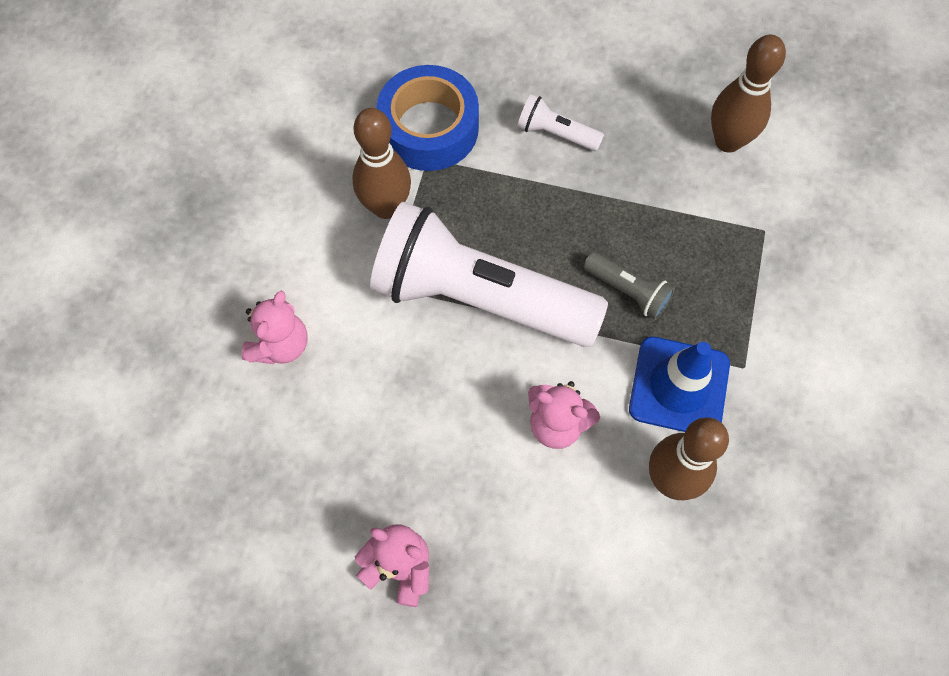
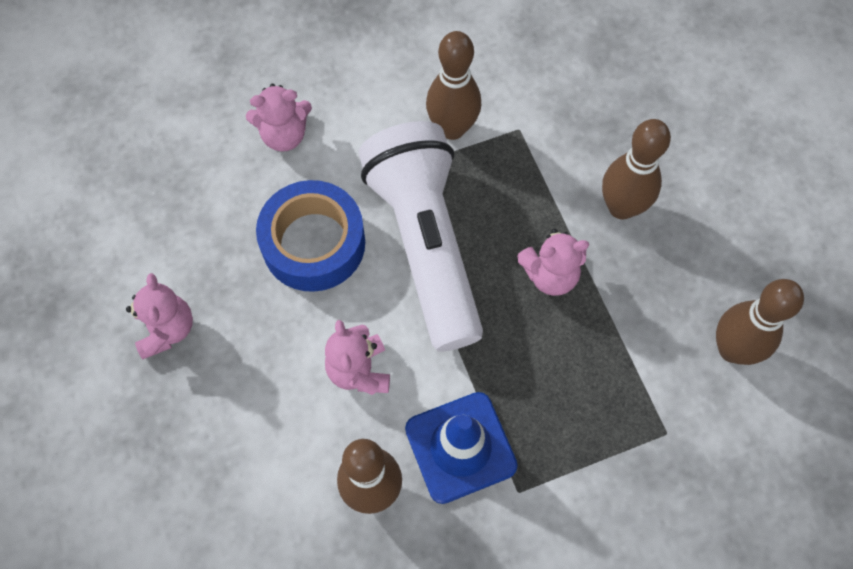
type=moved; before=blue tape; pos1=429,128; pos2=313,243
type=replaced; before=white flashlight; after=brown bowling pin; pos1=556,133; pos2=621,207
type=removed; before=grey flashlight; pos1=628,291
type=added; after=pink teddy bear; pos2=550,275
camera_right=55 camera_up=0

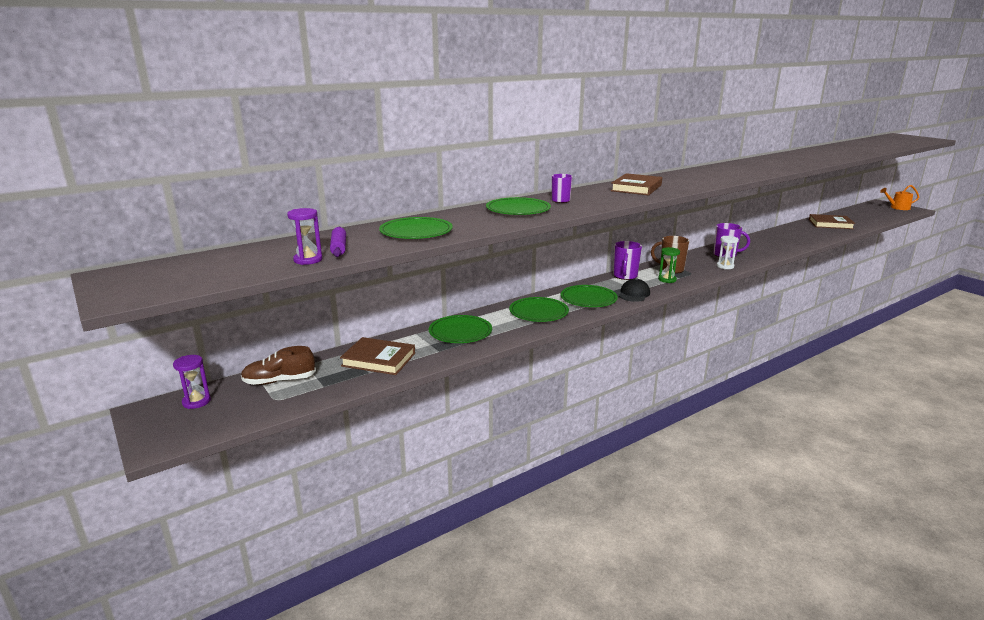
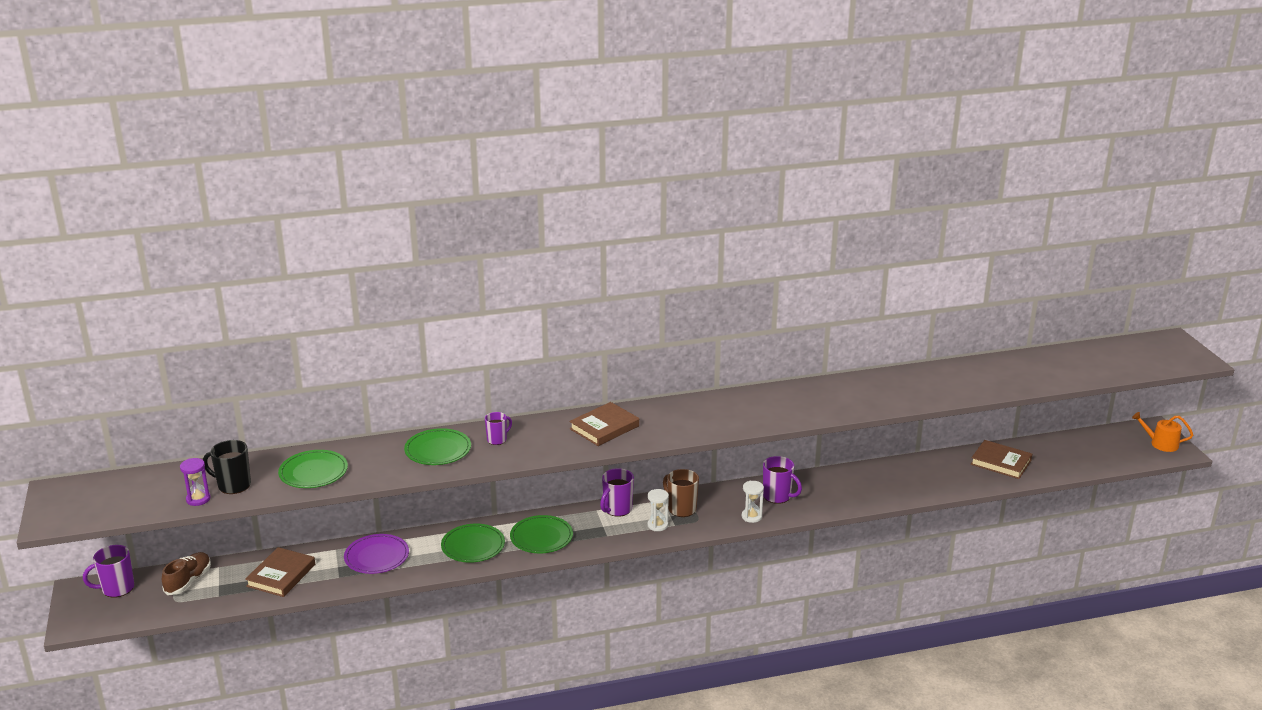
type=replaced; before=purple rolling pin; after=black mug; pos1=339,248; pos2=233,485
type=recoloured; before=green hourglass; after=white hourglass; pos1=667,280; pos2=657,525
type=removed; before=black cap; pos1=634,294
type=recoloured; before=green plate; after=purple plate; pos1=460,332; pos2=376,556
type=turned; before=brown book; pos1=378,360; pos2=281,575; turn=75
type=turned; before=brown shoe; pos1=279,381; pos2=188,581; turn=105
type=replaced; before=purple hourglass; after=purple mug; pos1=196,402; pos2=117,588
camera_right=20 camera_up=5

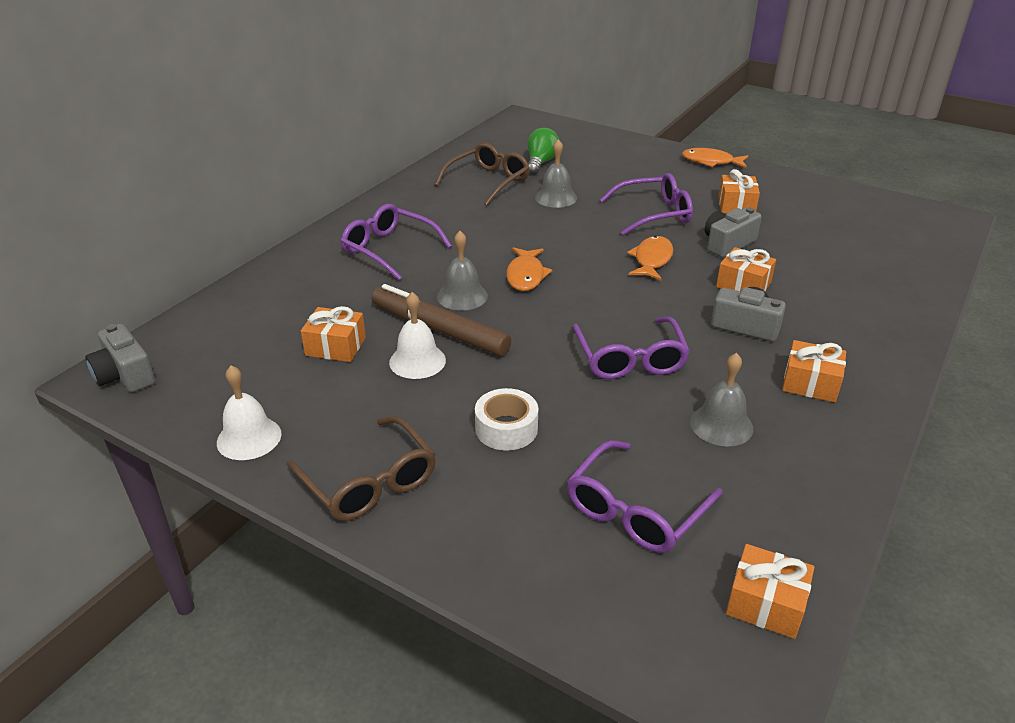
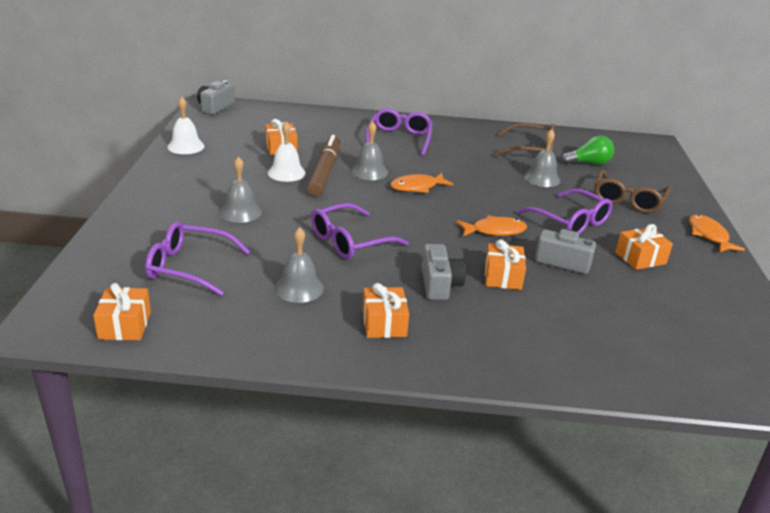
type=replaced; before=white tape; after=grey bell; pos1=506,428; pos2=240,212
type=moved; before=brown glasses; pos1=368,481; pos2=628,200
camera_right=60 camera_up=-5

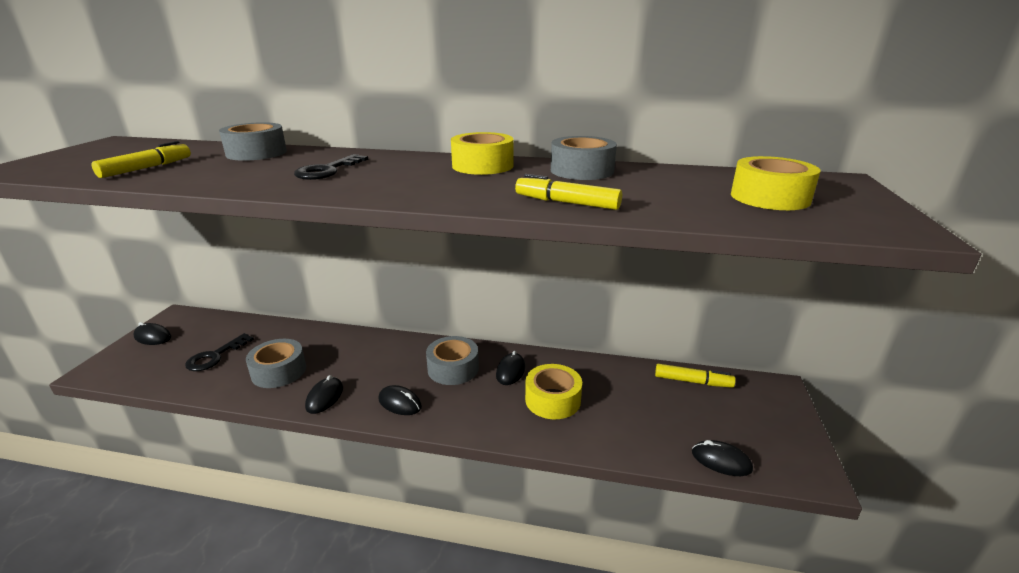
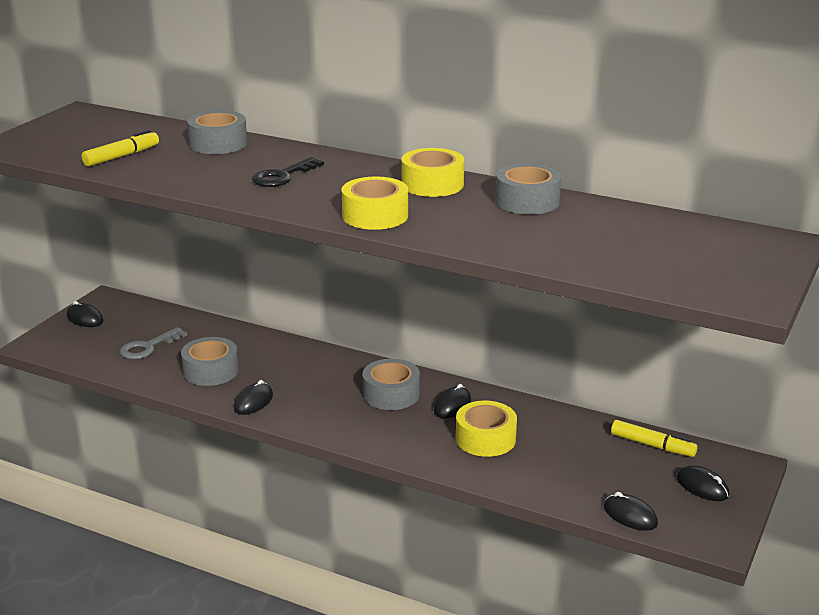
type=moved; before=yellow tape; pos1=769,197; pos2=375,215
type=removed; before=yellow marker; pos1=566,203
type=recoloured; before=black key; after=grey key; pos1=215,356; pos2=148,347
type=moved; before=black mouse; pos1=400,403; pos2=702,487
camera_right=15 camera_up=0

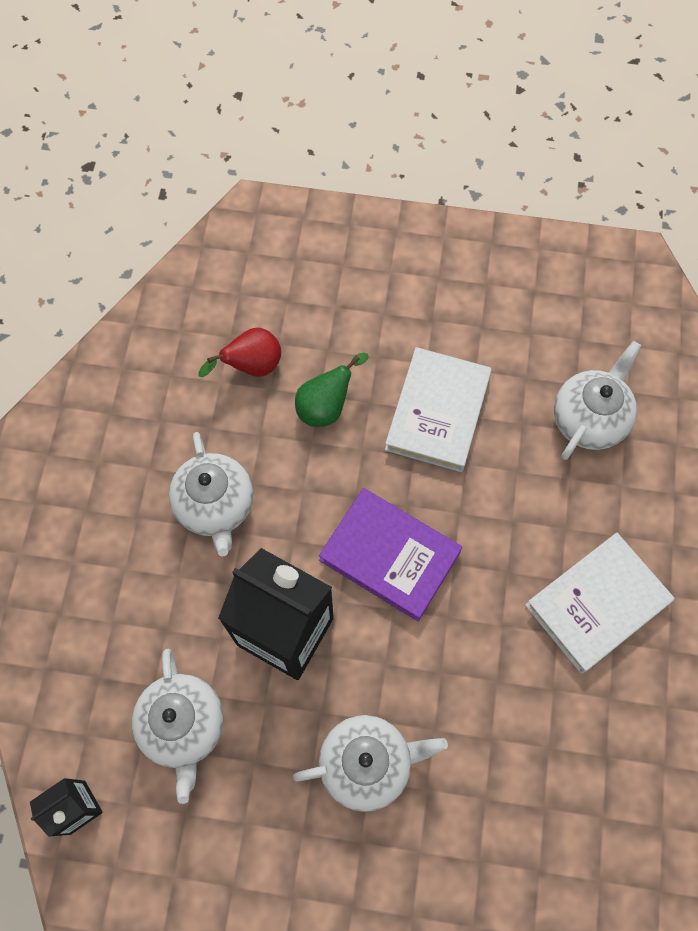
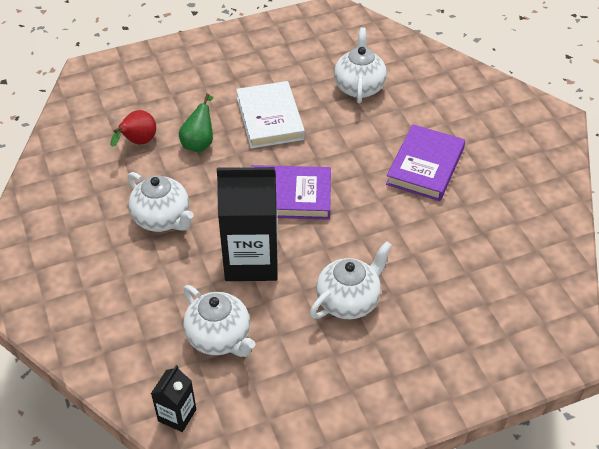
type=recoloured; before=white book; after=purple book; pos1=596,604; pos2=425,166
camera_right=-30 camera_up=-20

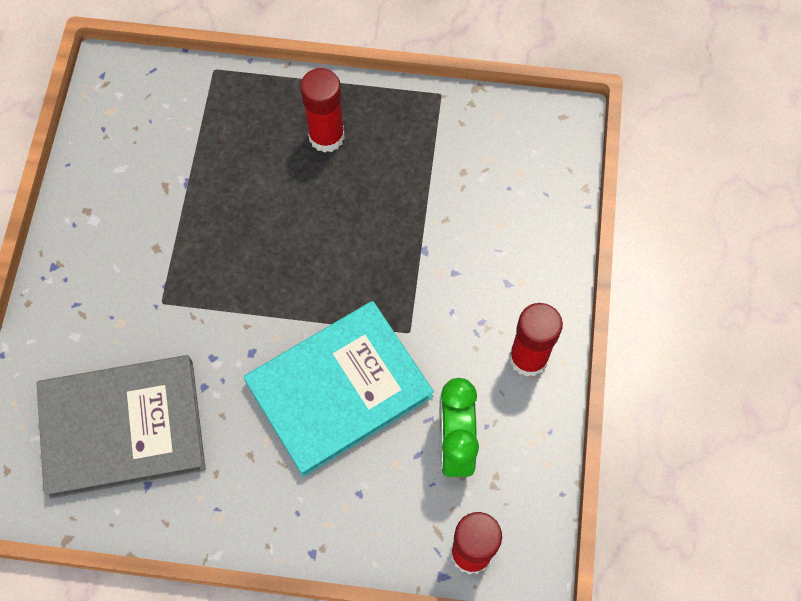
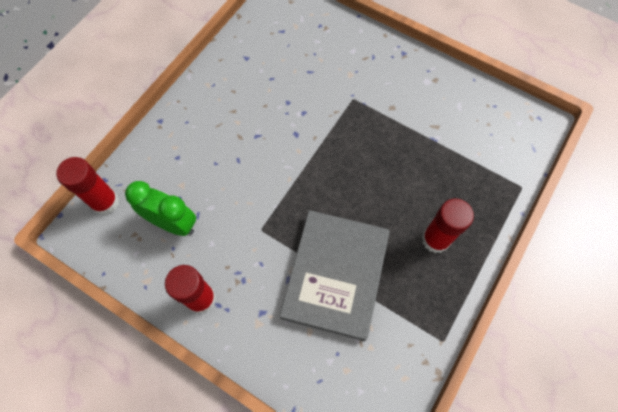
type=removed; before=turquoise book; pos1=339,389
type=moved; before=grey book; pos1=123,427; pos2=336,275
camera_right=115 camera_up=0

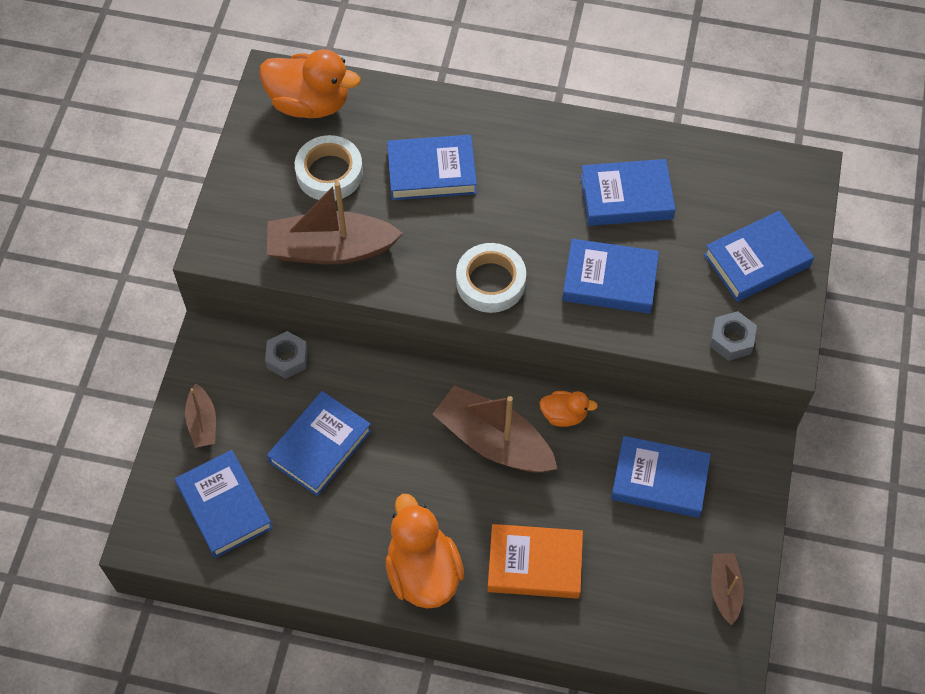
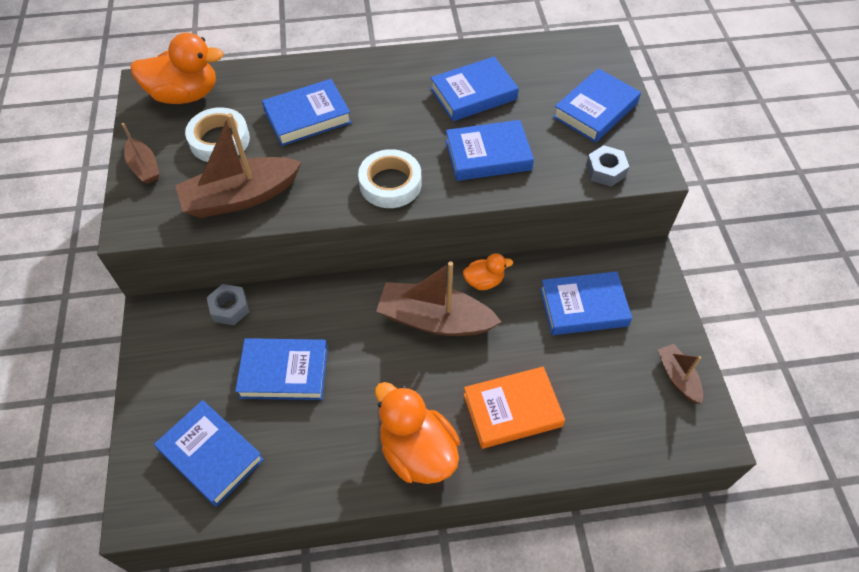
type=moved; before=brown boat; pos1=202,422; pos2=144,167
type=turned; before=blue book; pos1=320,446; pos2=284,372; turn=75
camera_right=-20 camera_up=-5

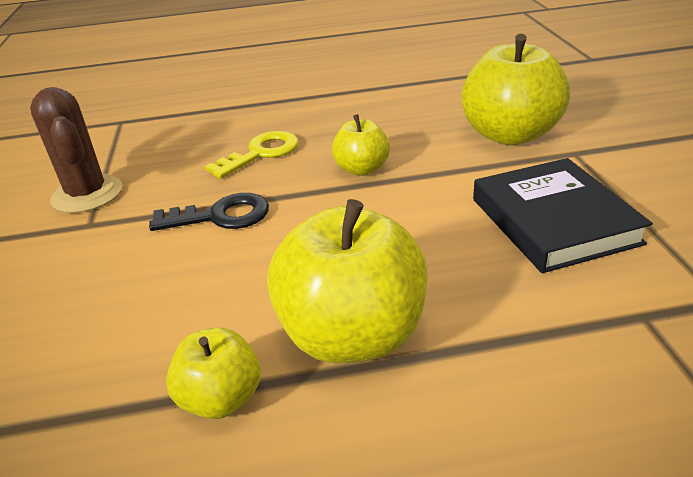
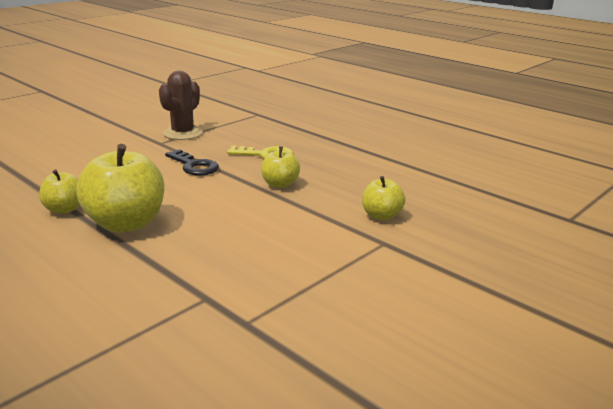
type=resized; before=yellow apple; pos1=510,135; pos2=381,216; scale=0.53
type=removed; before=black book; pos1=553,221
camera_right=50 camera_up=-10

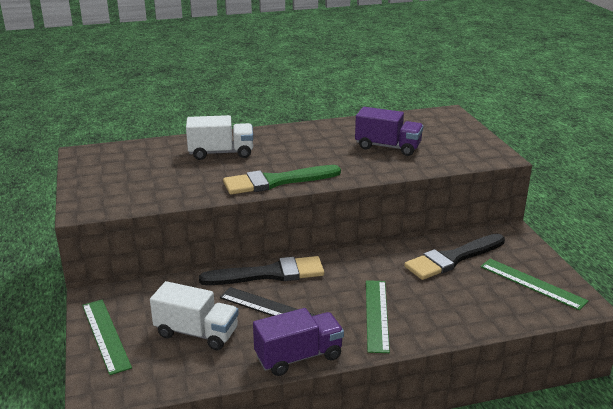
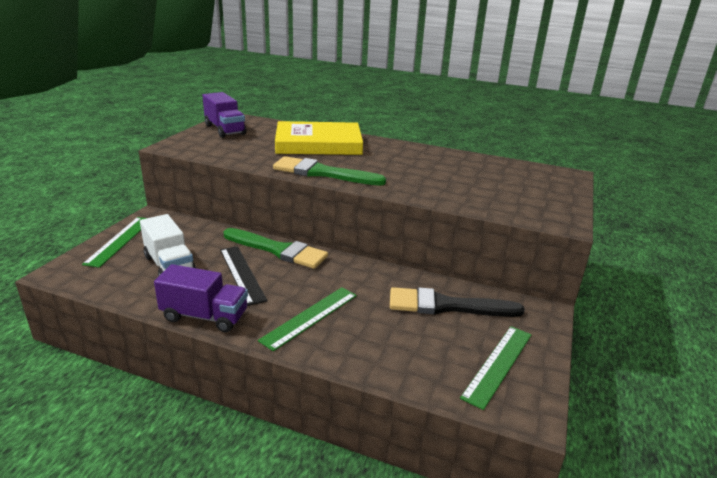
type=moved; before=purple truck; pos1=388,147; pos2=225,130
type=replaced; before=white truck; after=yellow book; pos1=221,153; pos2=318,144
type=recoloured; before=black brush; after=green brush; pos1=269,274; pos2=278,250
type=turned; before=green ruler; pos1=532,283; pos2=498,364; turn=45
camera_right=35 camera_up=0

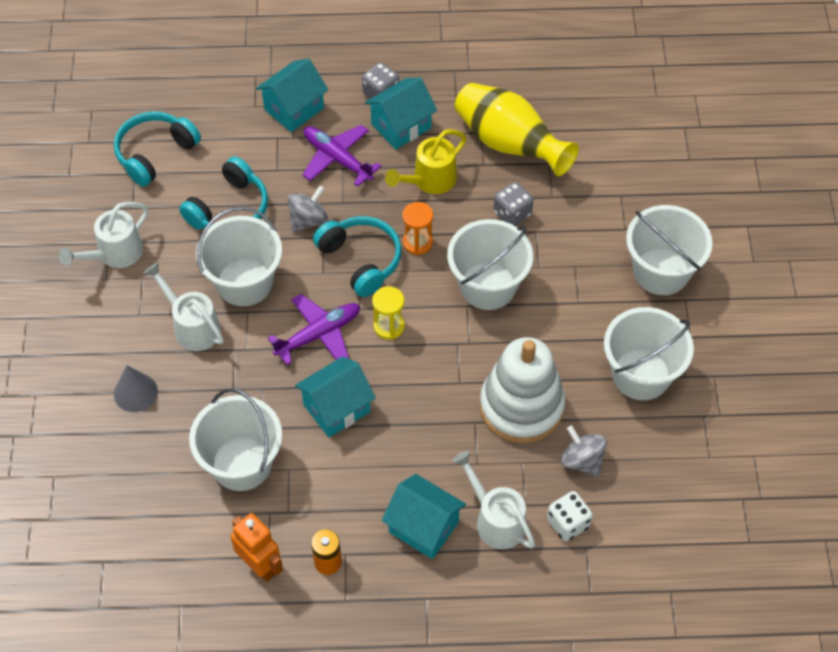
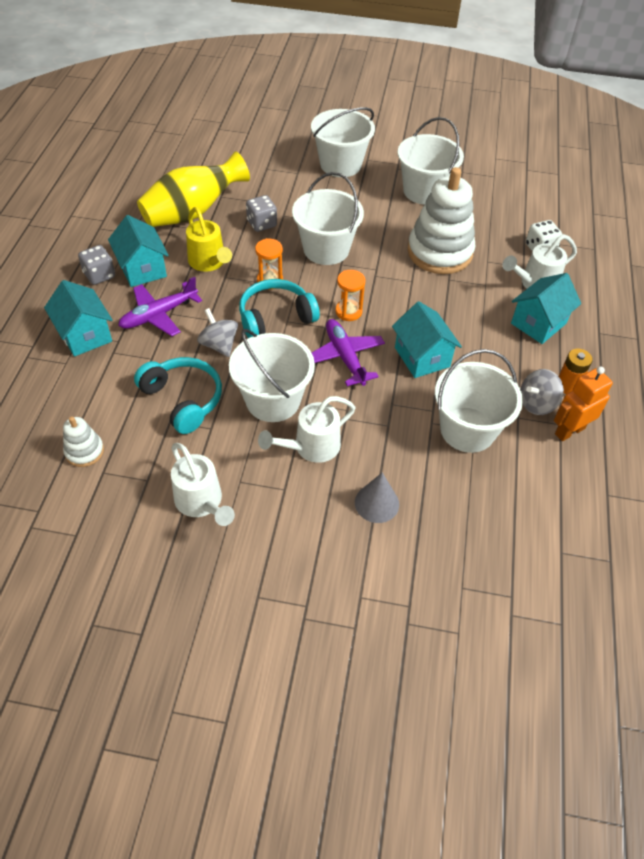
type=replaced; before=turquoise headphones; after=white stacking toy; pos1=155,153; pos2=84,451
type=recoloured; before=yellow hourglass; after=orange hourglass; pos1=389,326; pos2=348,312
type=moved; before=grey spinning top; pos1=582,460; pos2=536,403
camera_right=-80 camera_up=-5

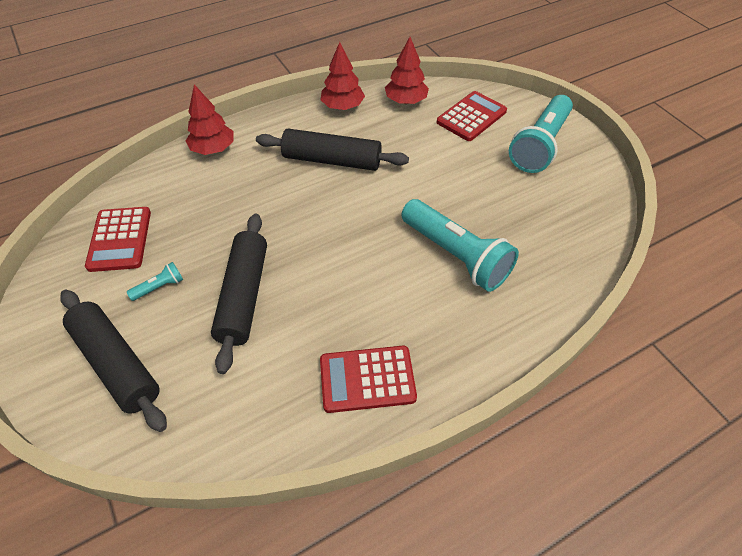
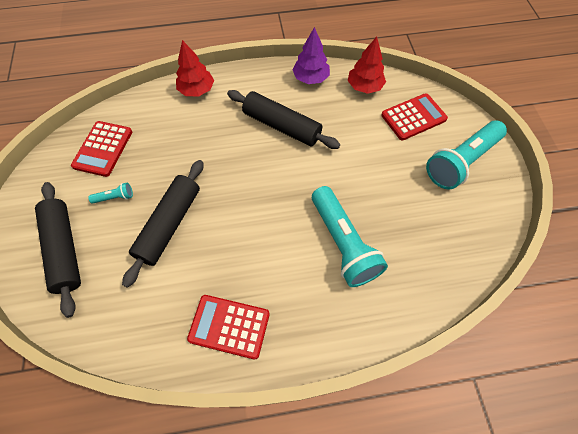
type=recoloured; before=red tree; after=purple tree; pos1=342,106; pos2=310,78
camera_right=20 camera_up=10

